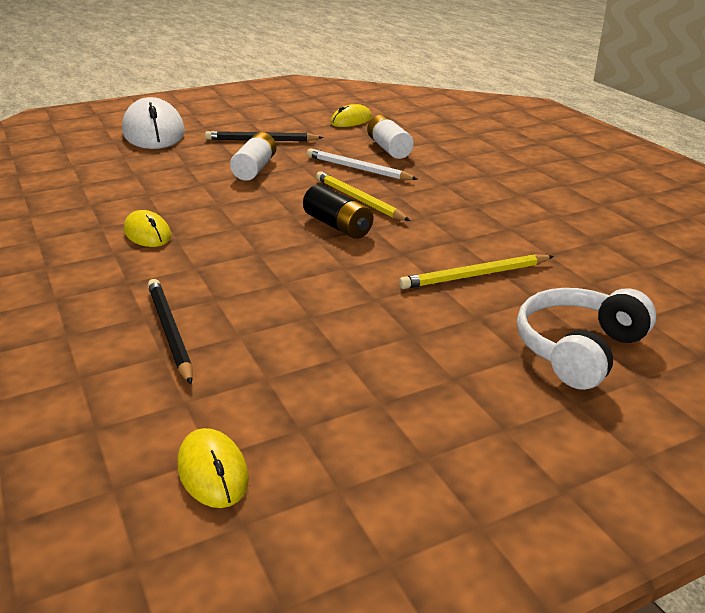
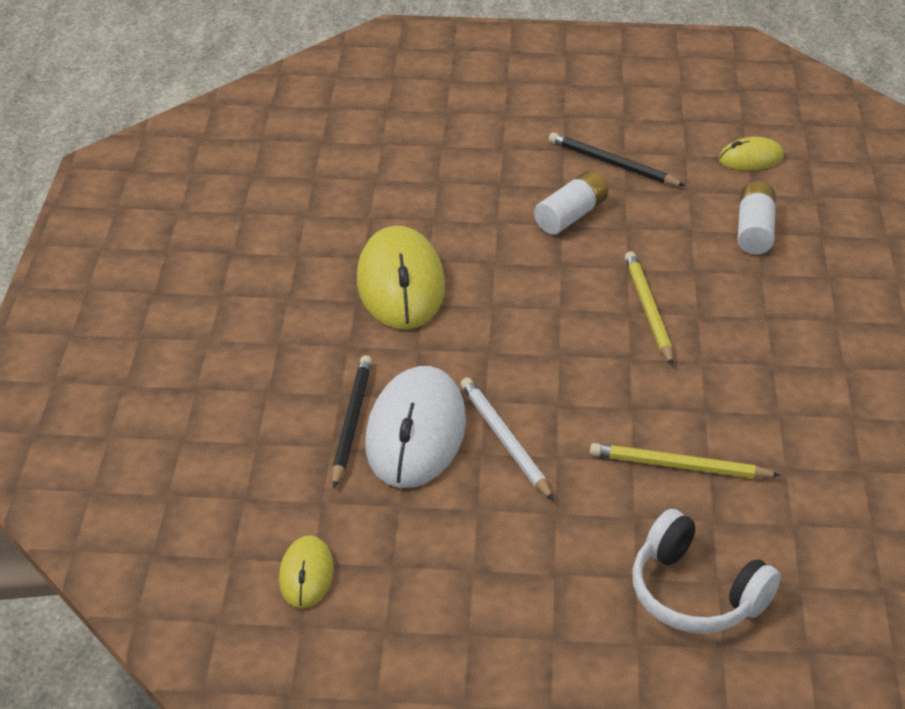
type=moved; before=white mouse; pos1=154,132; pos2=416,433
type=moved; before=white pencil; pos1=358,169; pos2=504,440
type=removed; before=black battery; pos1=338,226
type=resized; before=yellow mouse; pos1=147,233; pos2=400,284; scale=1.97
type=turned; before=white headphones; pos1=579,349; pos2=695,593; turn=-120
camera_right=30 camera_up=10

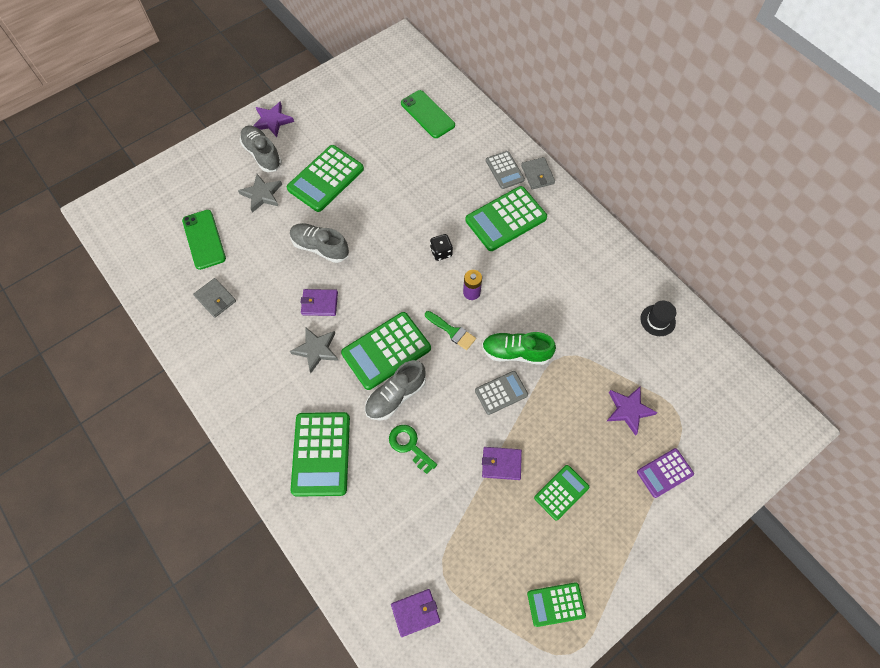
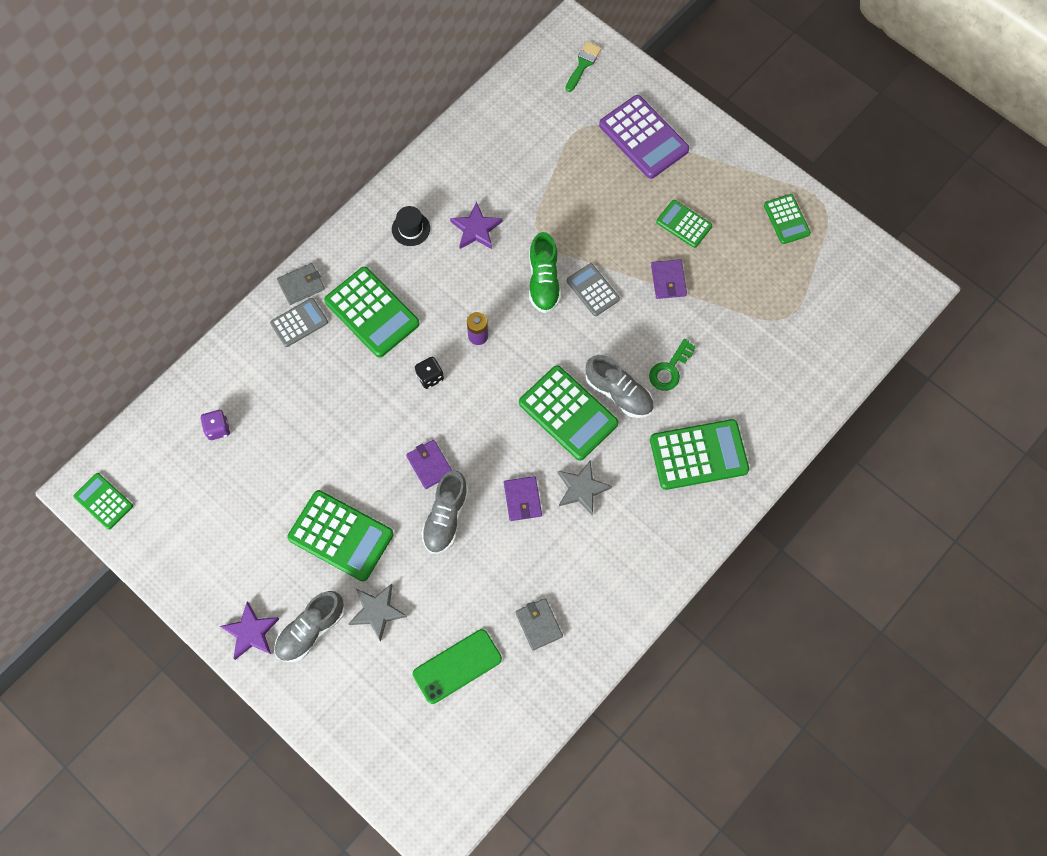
type=replaced; before=green phone; after=purple dice; pos1=427,114; pos2=218,429
type=turned; before=grey wallet; pos1=215,299; pos2=539,624; turn=-60
type=moved; before=black hat; pos1=657,320; pos2=411,229
type=moved; before=green brush; pos1=452,331; pos2=583,64
type=moved; before=purple star; pos1=628,410; pos2=476,229
type=resized; before=purple calculator; pos1=664,473; pos2=643,137; scale=1.73
type=moved; before=purple wallet; pos1=415,612; pos2=430,465
type=added; after=green calculator; pos2=103,501
camera_right=-100 camera_up=5

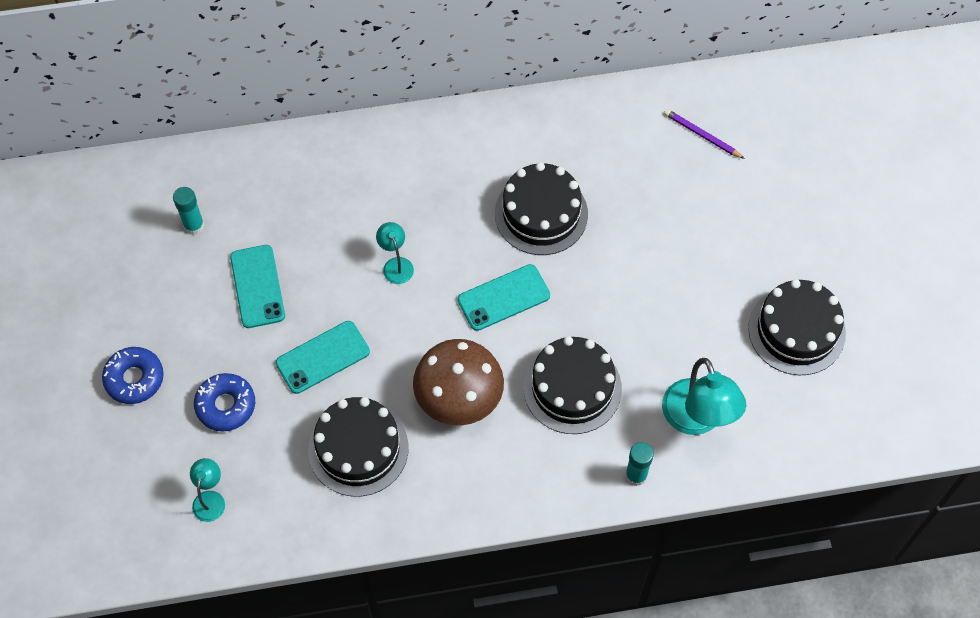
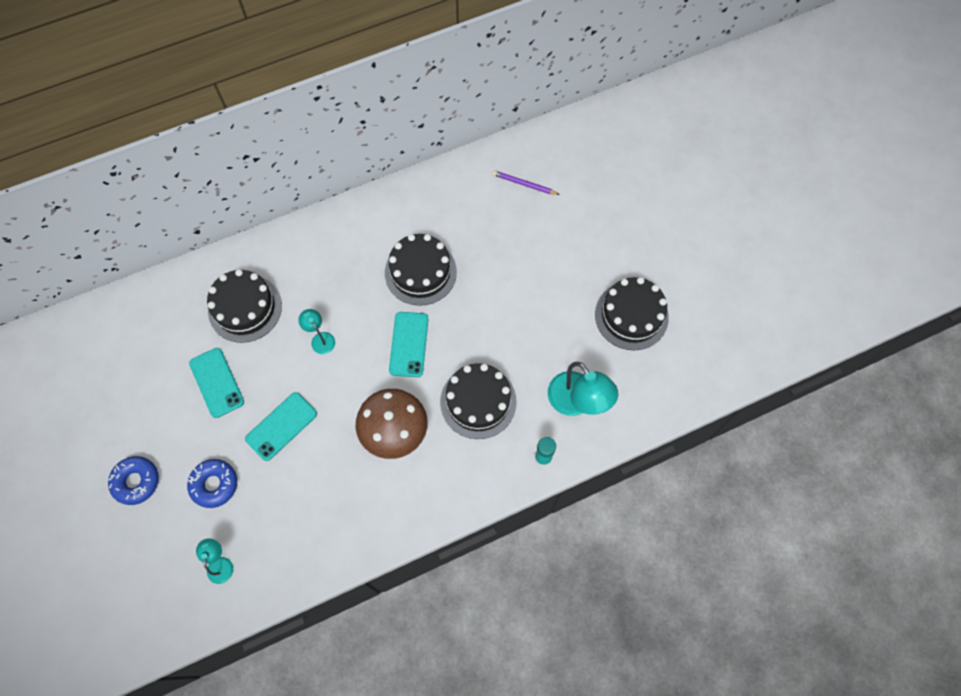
type=removed; before=turquoise glue stick; pos1=194,225
type=turned; before=turquoise phone; pos1=504,298; pos2=409,344; turn=-45
type=moved; before=black cake; pos1=358,448; pos2=245,308
camera_right=-15 camera_up=5

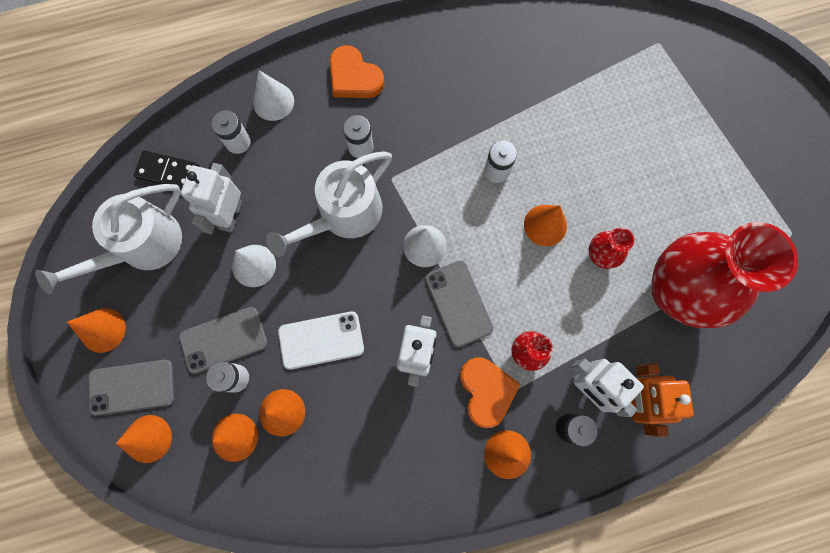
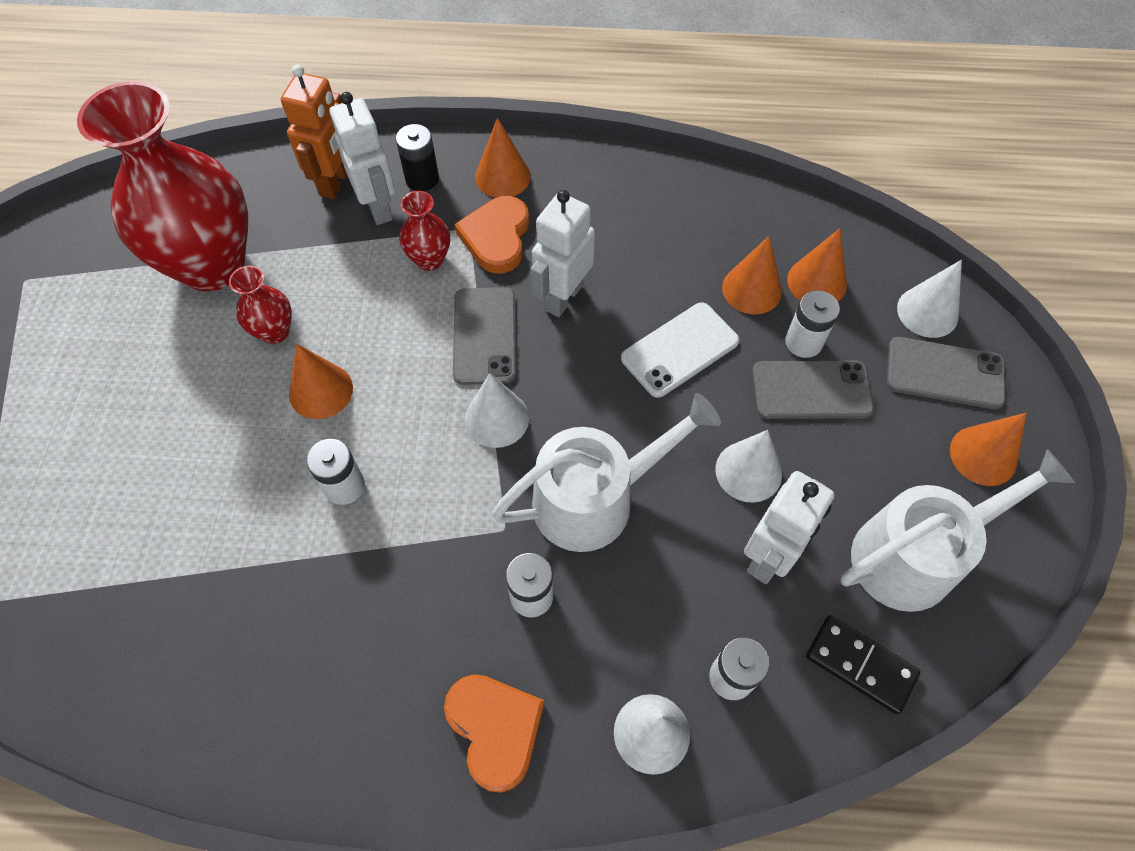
type=turned; before=white phone; pos1=321,340; pos2=679,350; turn=-45
type=recoloured; before=orange cone; after=white cone; pos1=148,438; pos2=927,312
camera_right=-160 camera_up=-15

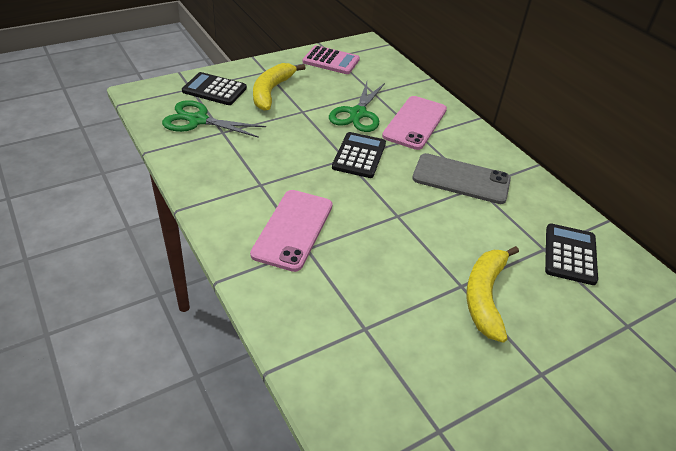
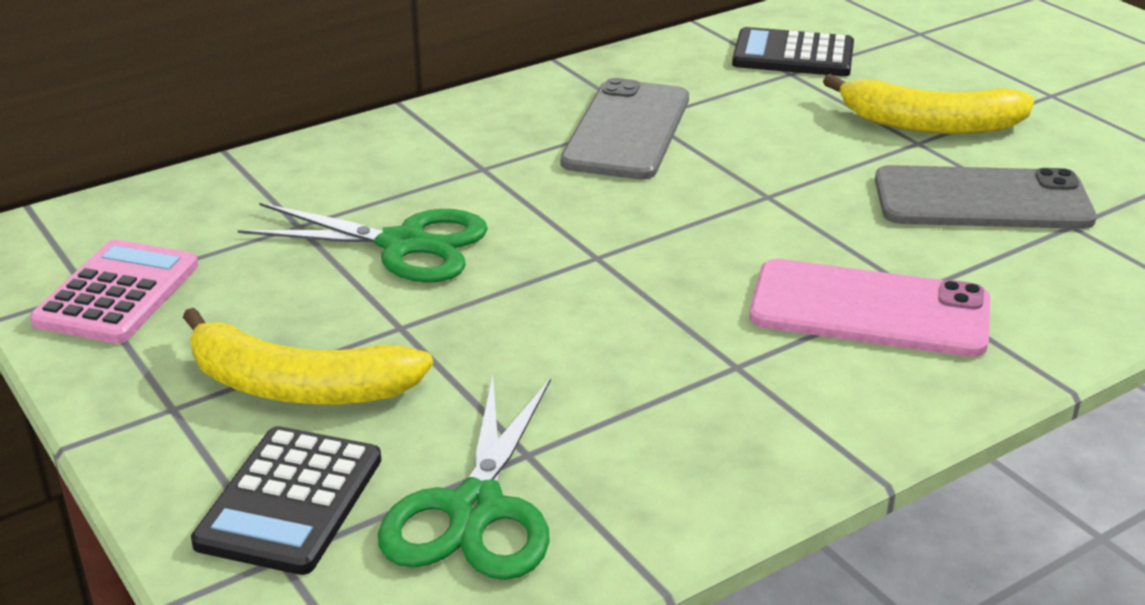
type=removed; before=pink phone; pos1=415,123
type=removed; before=black calculator; pos1=359,155
type=added; after=grey phone; pos2=982,200
camera_right=-90 camera_up=-10

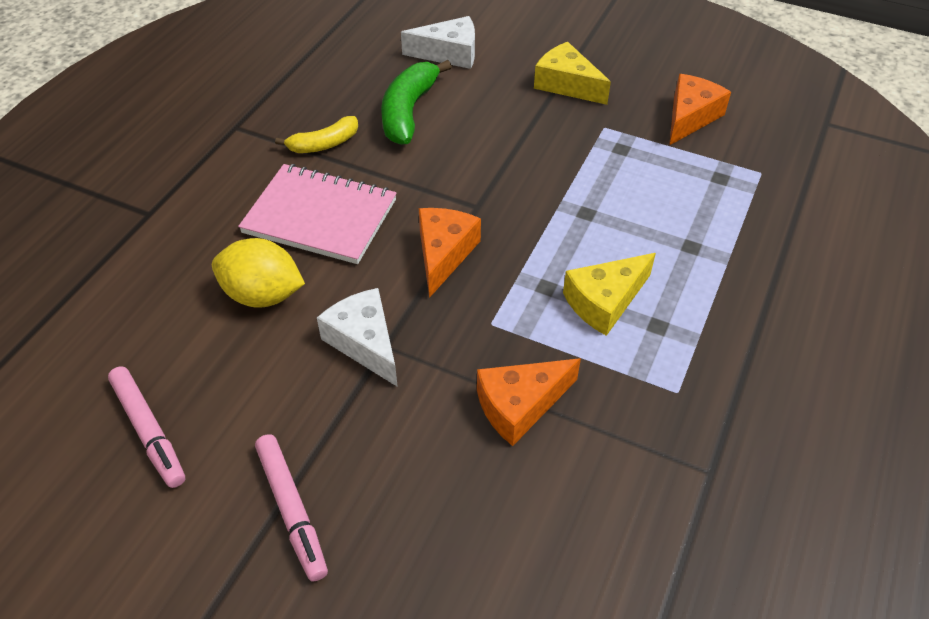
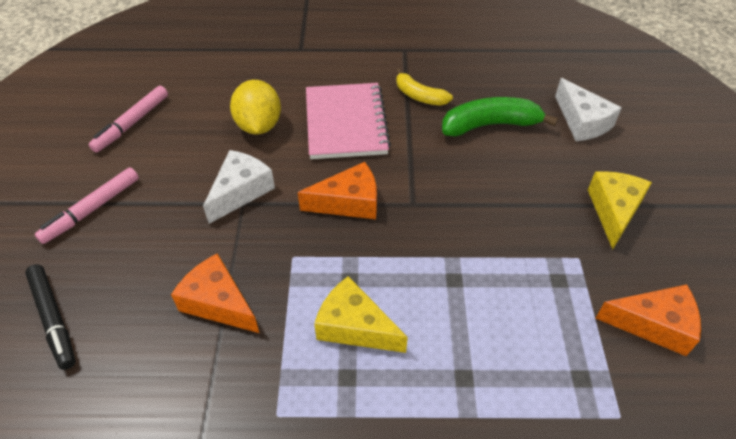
type=added; after=black marker; pos2=53,319
camera_right=65 camera_up=0

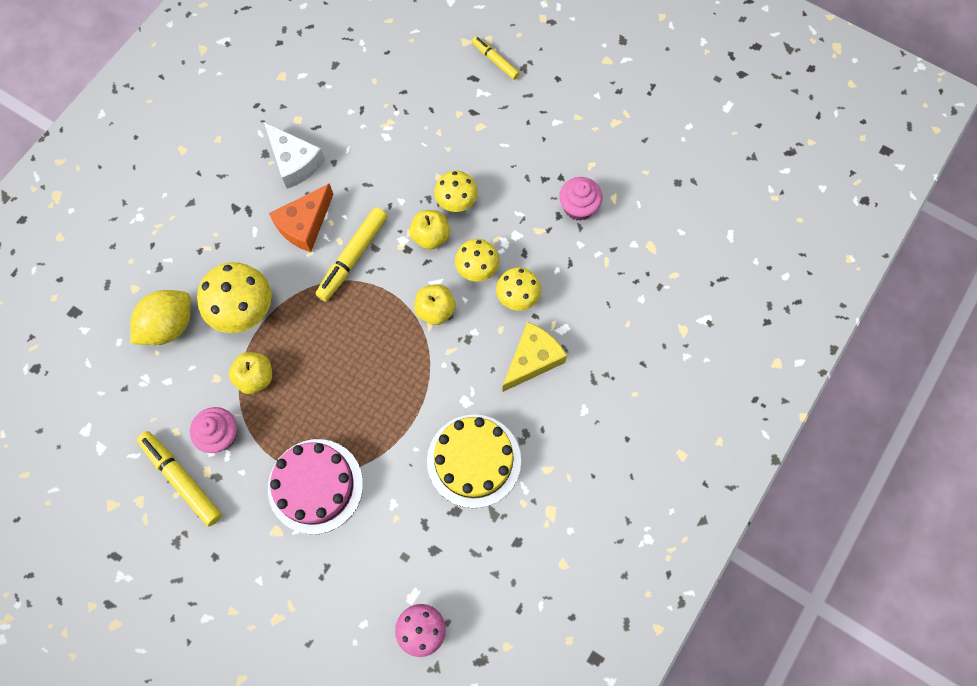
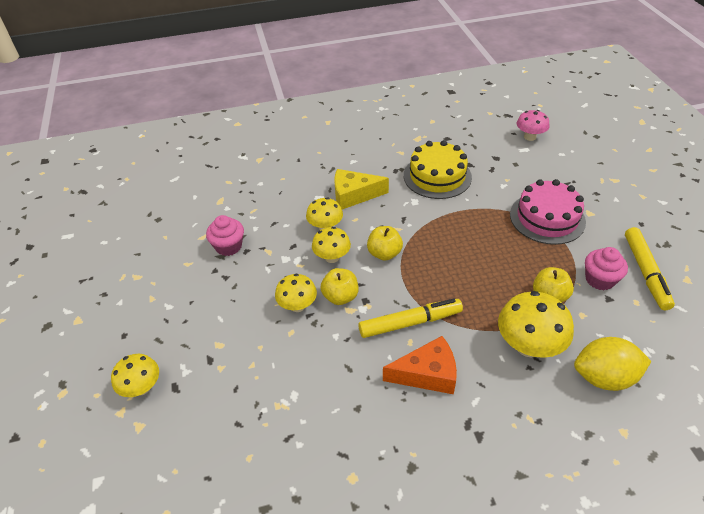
type=replaced; before=yellow marker; after=yellow mushroom; pos1=495,61; pos2=142,387
type=removed; before=white cheese; pos1=294,162
camera_right=-135 camera_up=-25

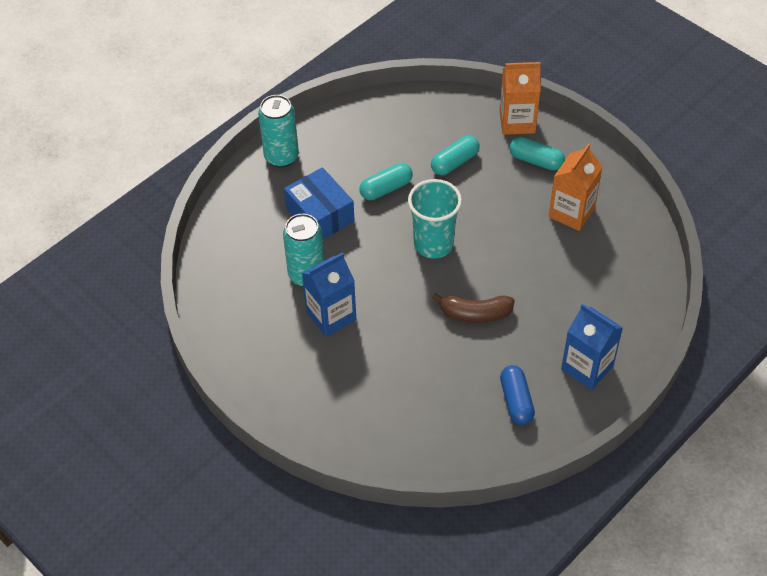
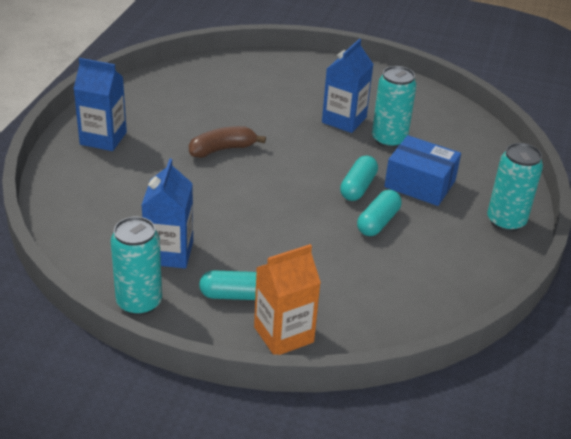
type=moved; before=turquoise capsule; pos1=455,162; pos2=358,187
type=recoloured; before=orange carton; after=blue carton; pos1=571,212; pos2=169,253
type=removed; before=turquoise cup; pos1=433,244
type=removed; before=blue capsule; pos1=516,401
type=added; after=turquoise can; pos2=139,302
camera_right=150 camera_up=-15

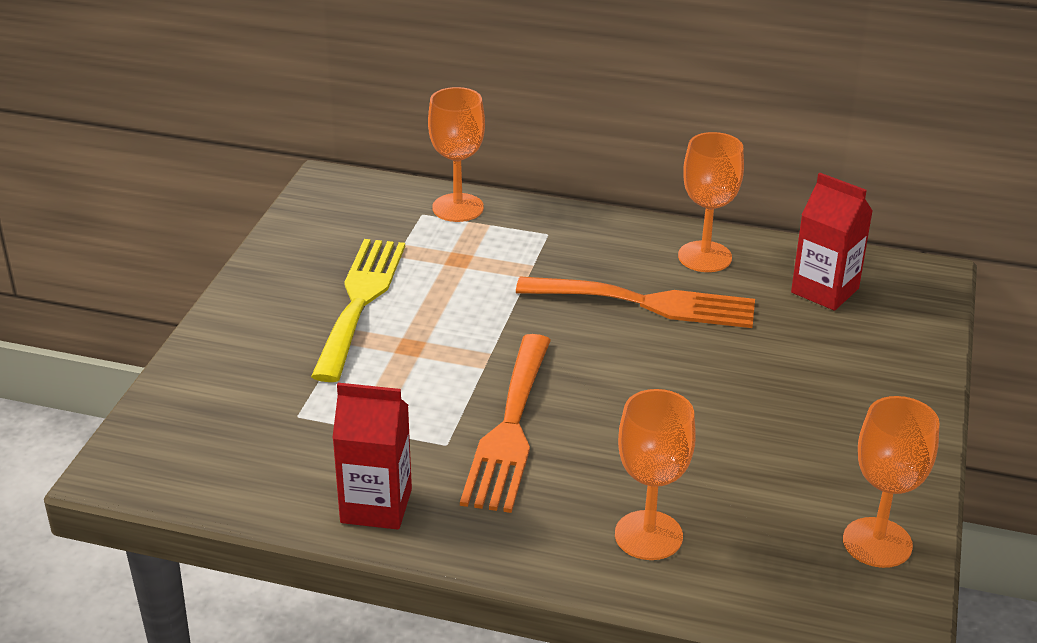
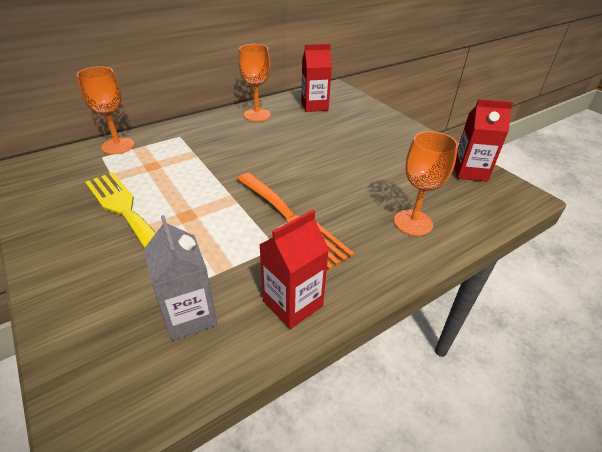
type=removed; before=orange fork; pos1=647,303
type=replaced; before=orange goblet; after=red carton; pos1=877,543; pos2=470,172
type=added; after=grey carton; pos2=189,315
camera_right=-50 camera_up=5

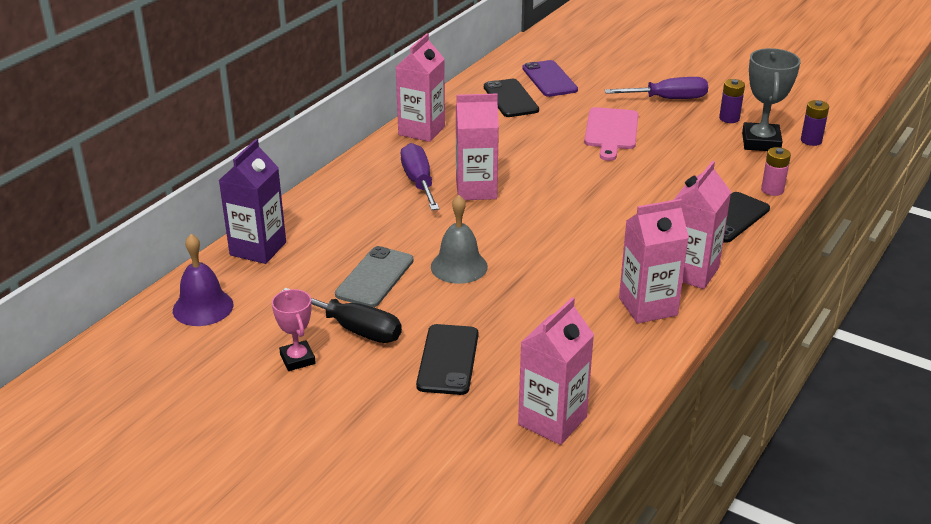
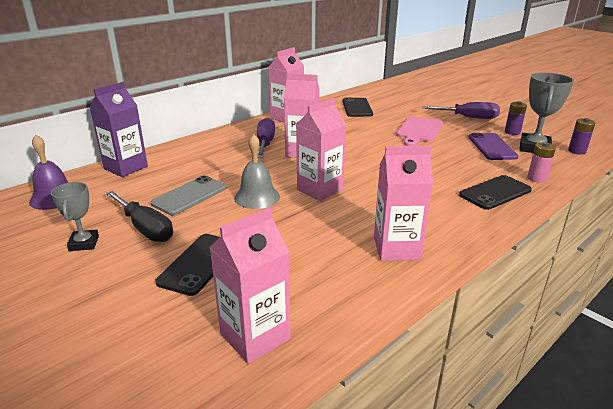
type=moved; before=purple phone; pos1=549,79; pos2=492,147
type=moved; before=pink carton; pos1=691,272; pos2=320,190
type=recoloured; before=pink trophy; after=grey trophy; pos1=297,359; pos2=84,243
camera_right=15 camera_up=-5

